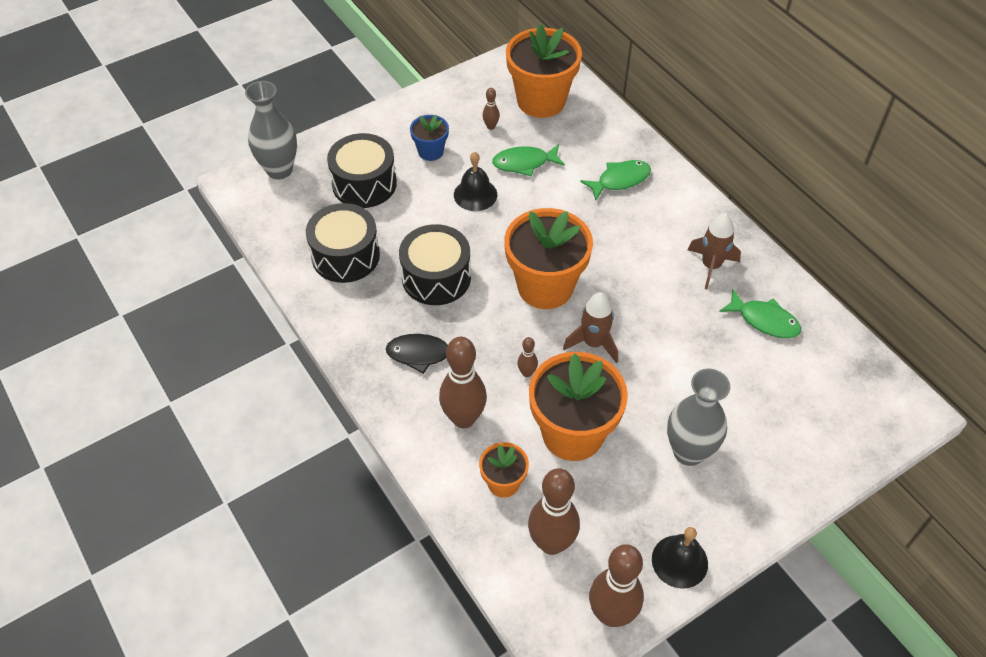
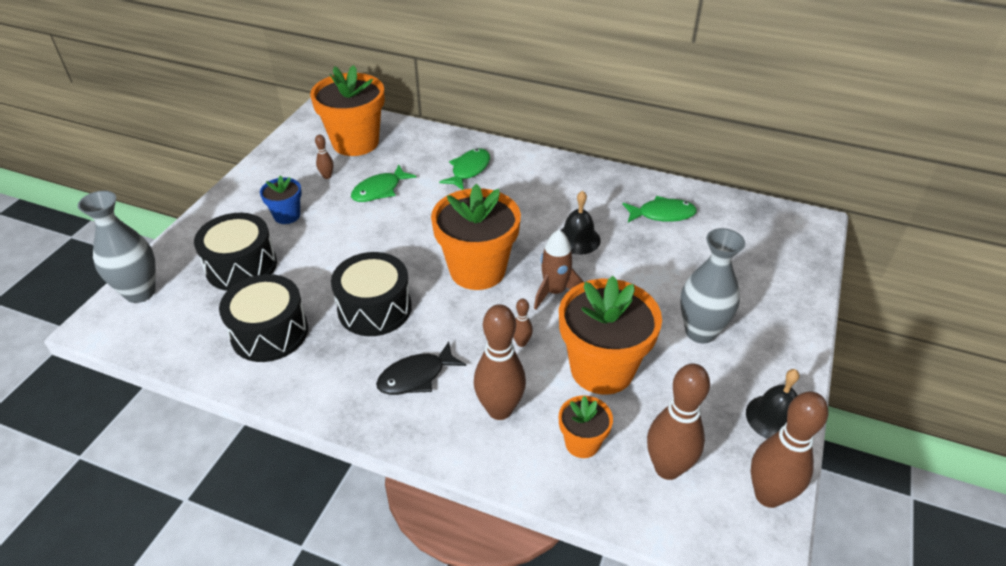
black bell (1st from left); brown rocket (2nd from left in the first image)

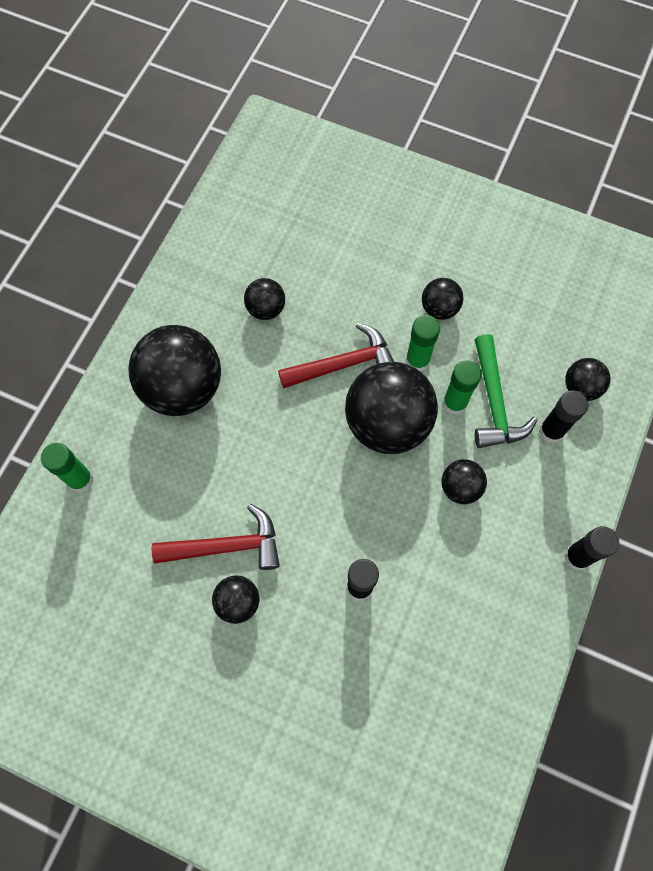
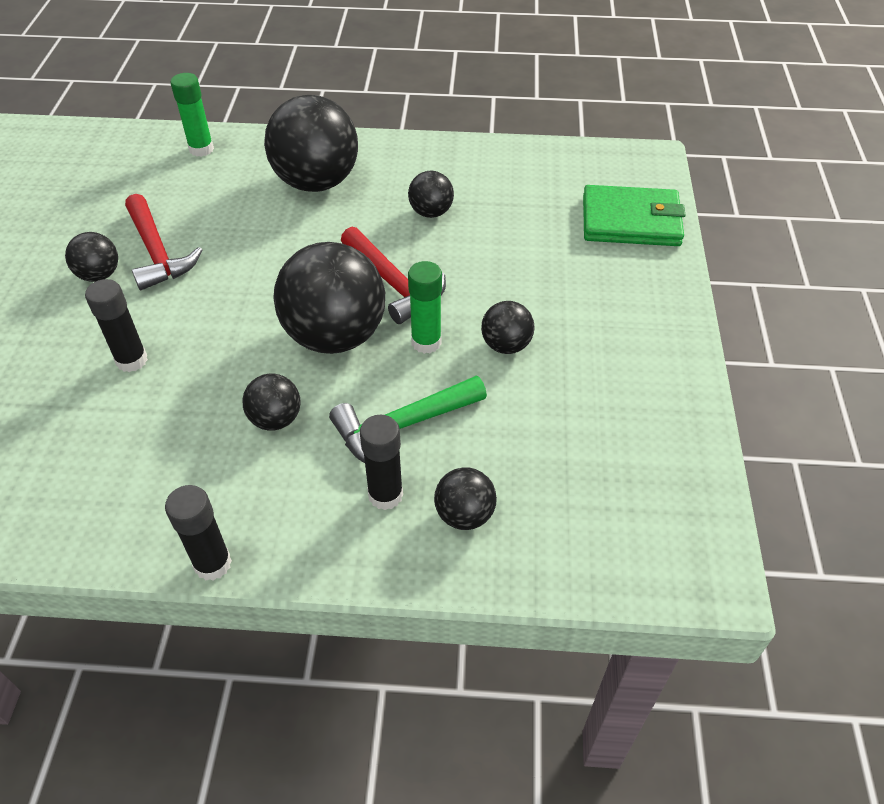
green glue stick (3rd from left in the first image); green wallet

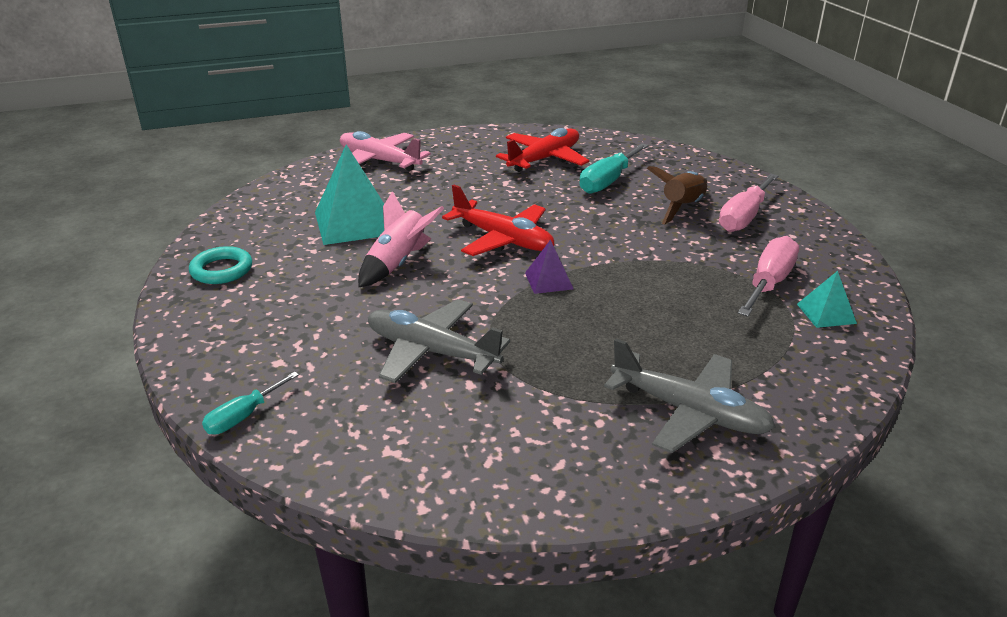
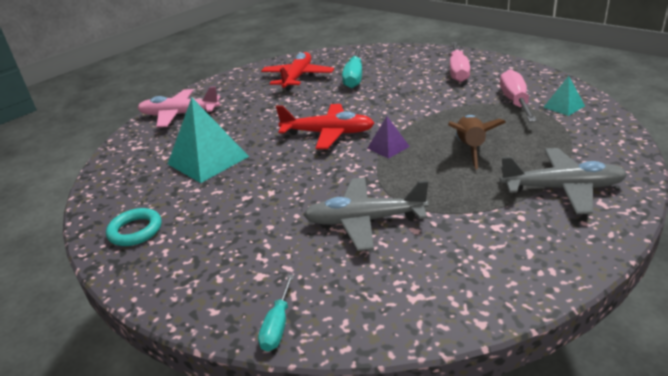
brown rocket; pink rocket

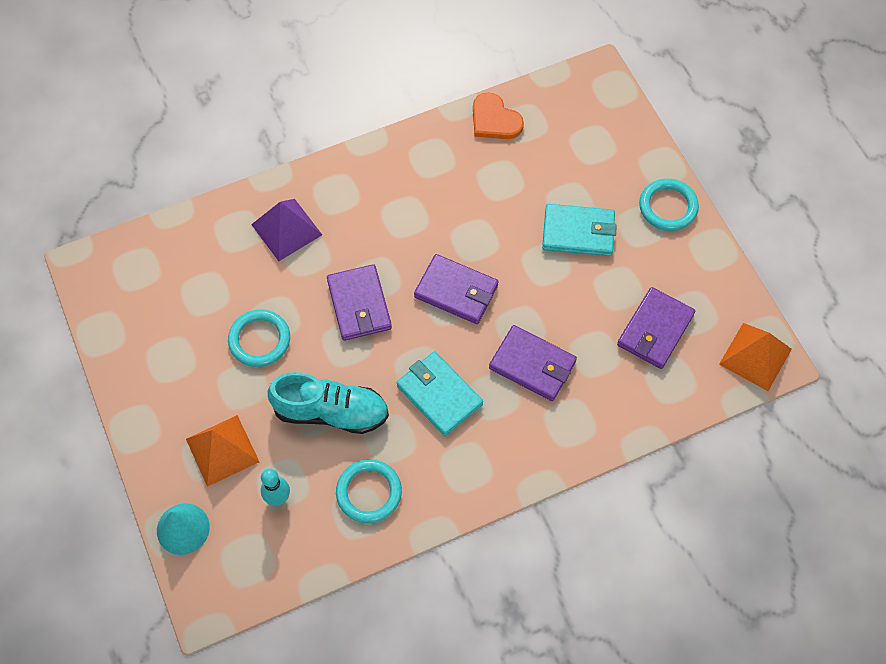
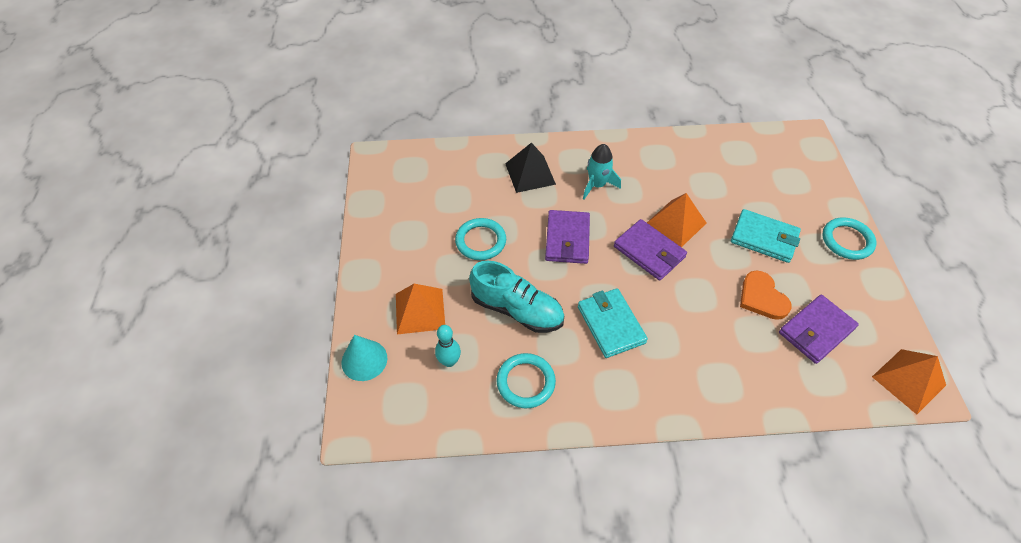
orange heart; black pyramid; purple wallet (3rd from left in the first image); turquoise rocket; orange pyramid (2nd from left)

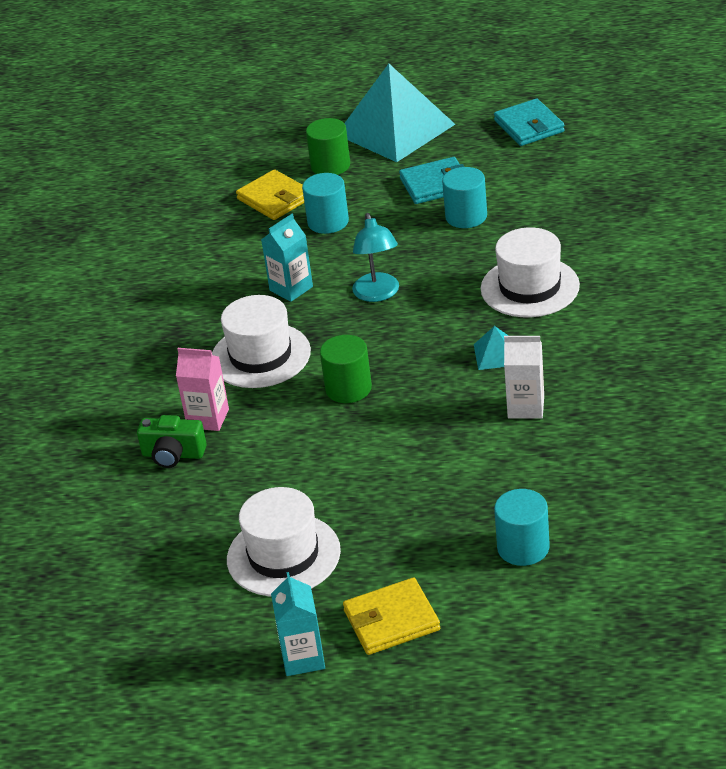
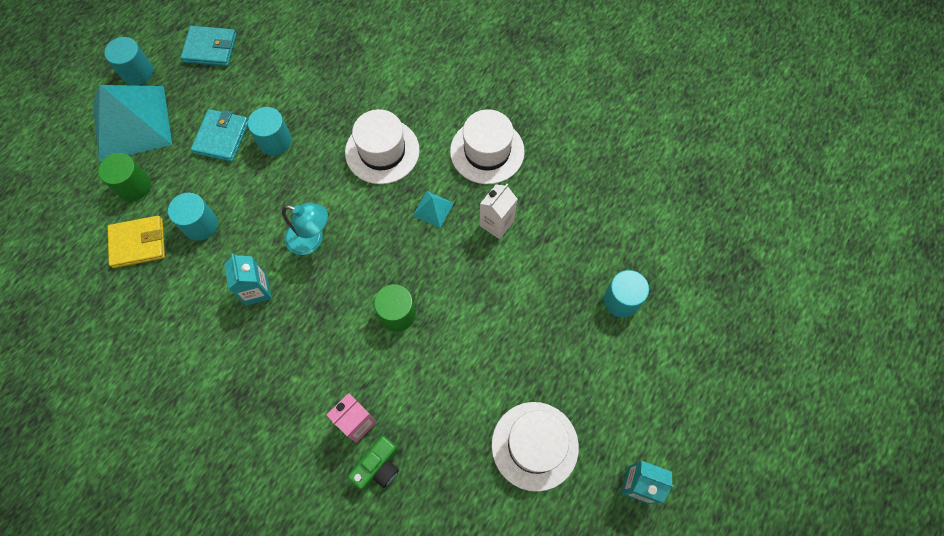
white hat (2nd from left); yellow wallet (2nd from left in the first image); turquoise cylinder (1st from left)

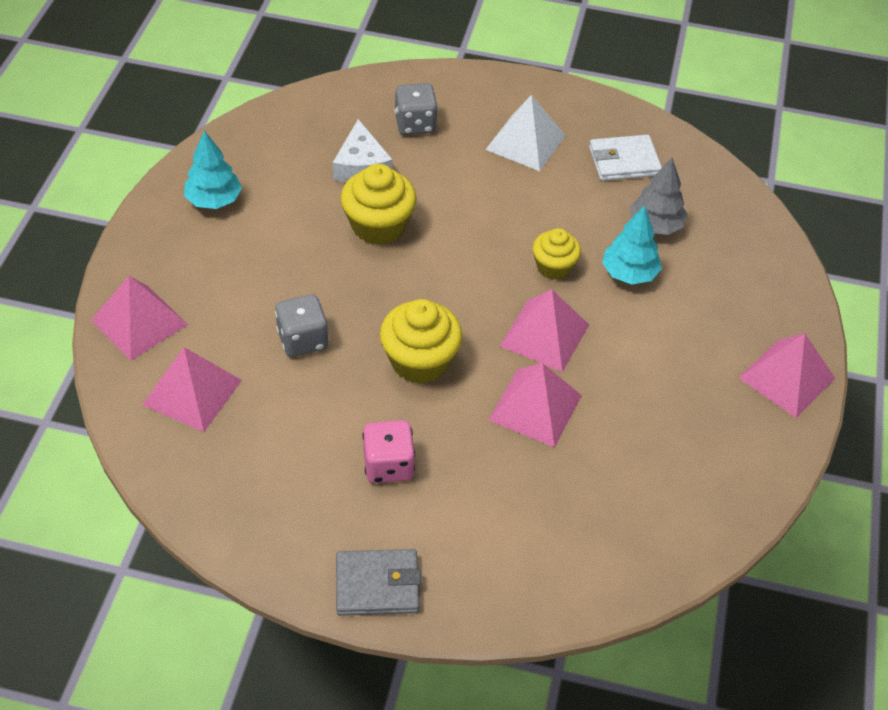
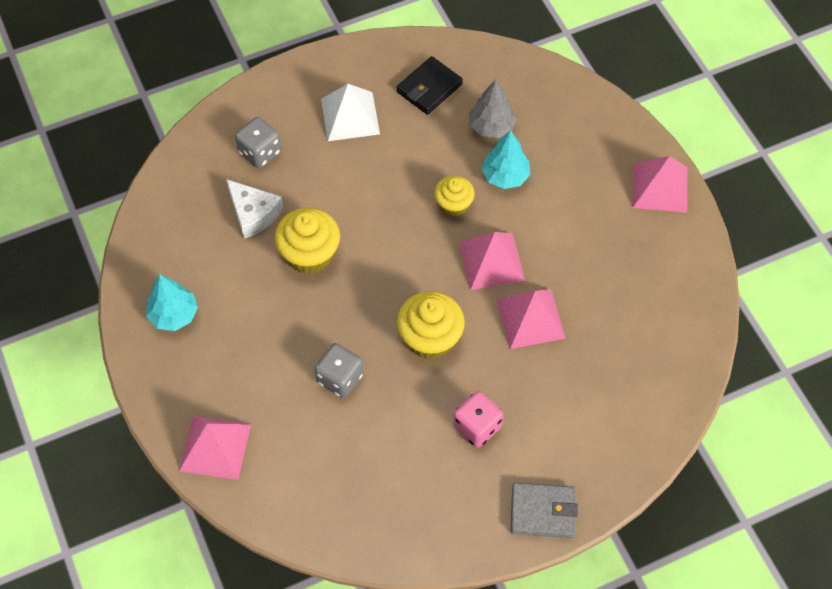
black wallet; pink pyramid (2nd from left in the first image); grey wallet

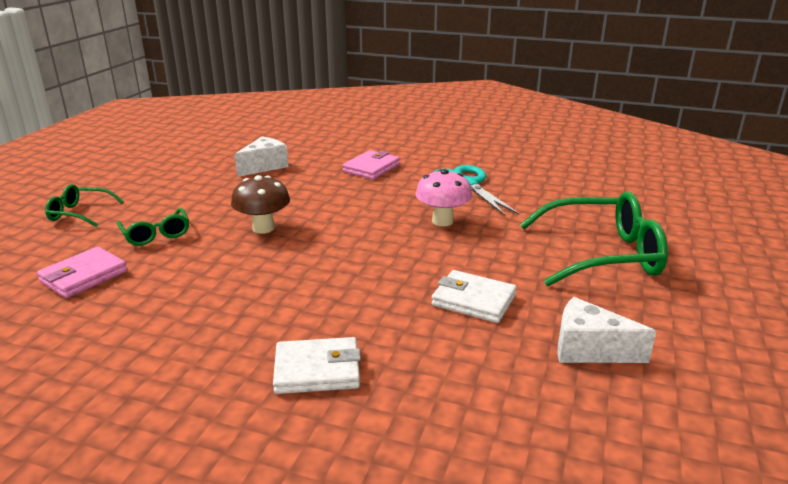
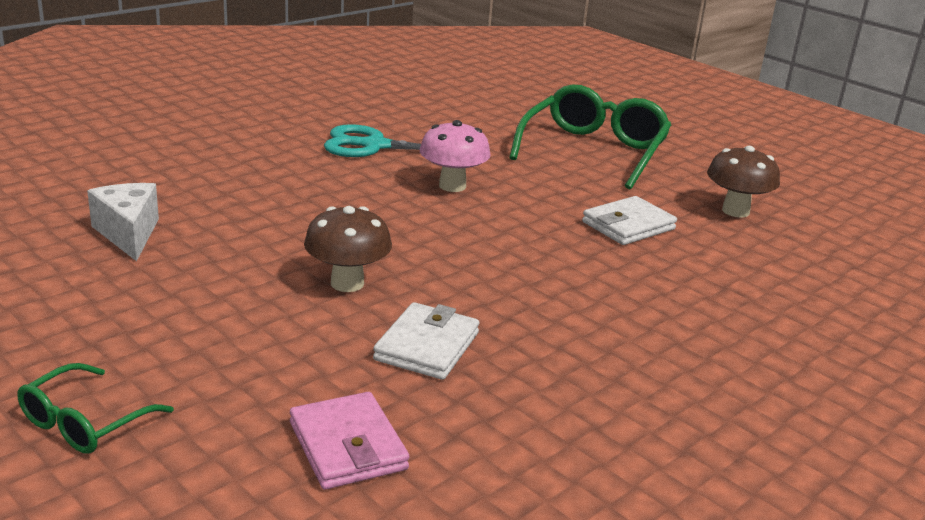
pink wallet (2nd from left in the first image); green glasses (2nd from left in the first image); brown mushroom (2nd from left); white wallet (1st from left)

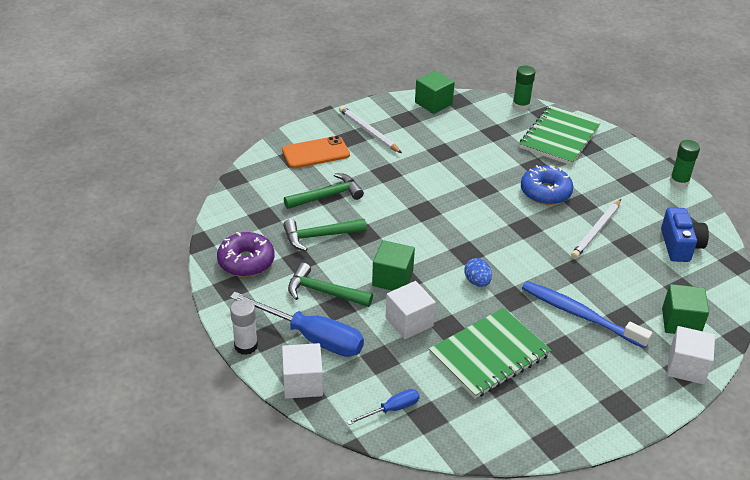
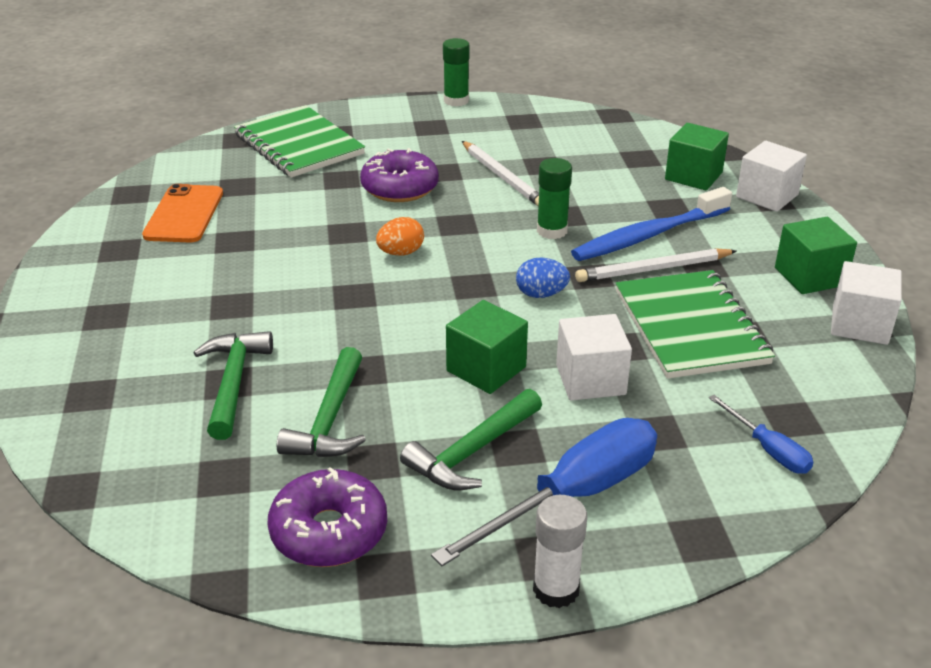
green glue stick (2nd from left); green cube (3rd from left); white pencil (2nd from left); orange phone; purple donut (2nd from left); blue camera; white cube (3rd from left); blue screwdriver (2nd from left); orange egg

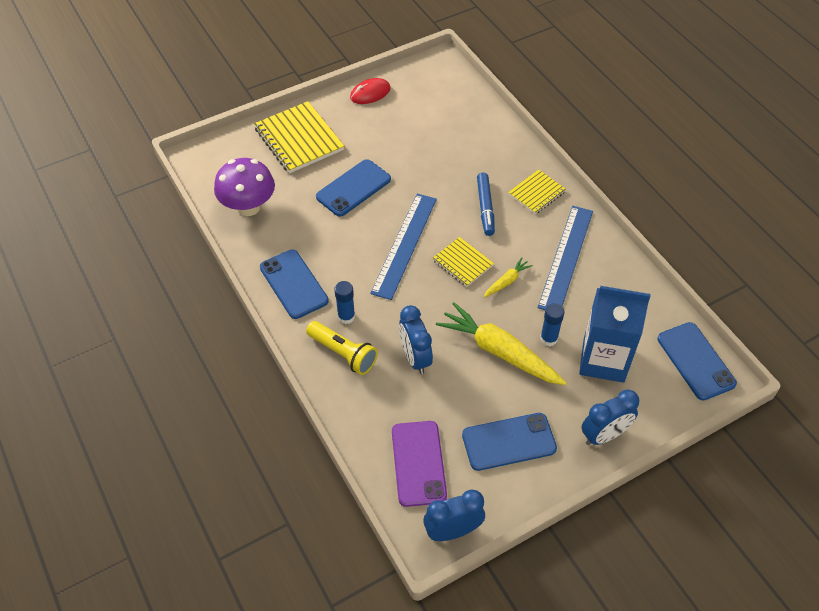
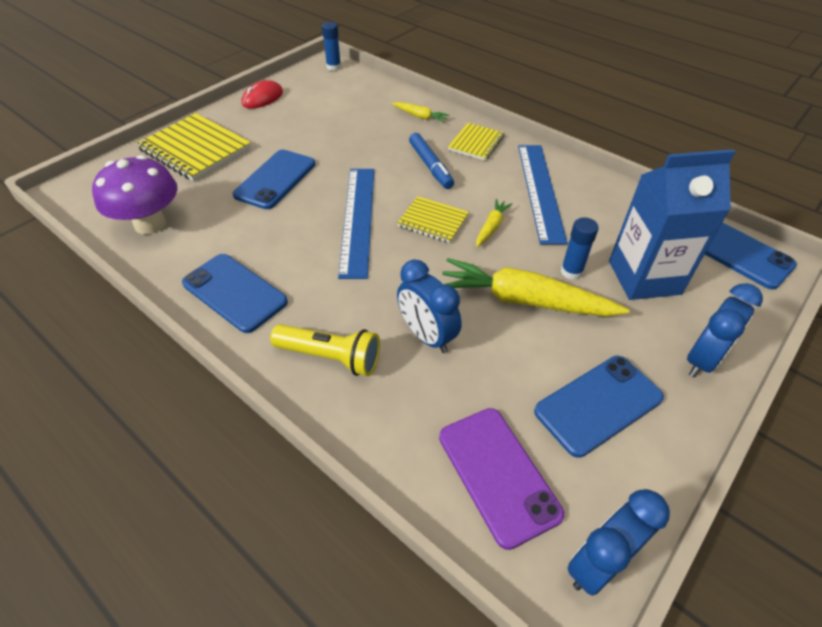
blue glue stick (1st from left); yellow carrot (1st from left)

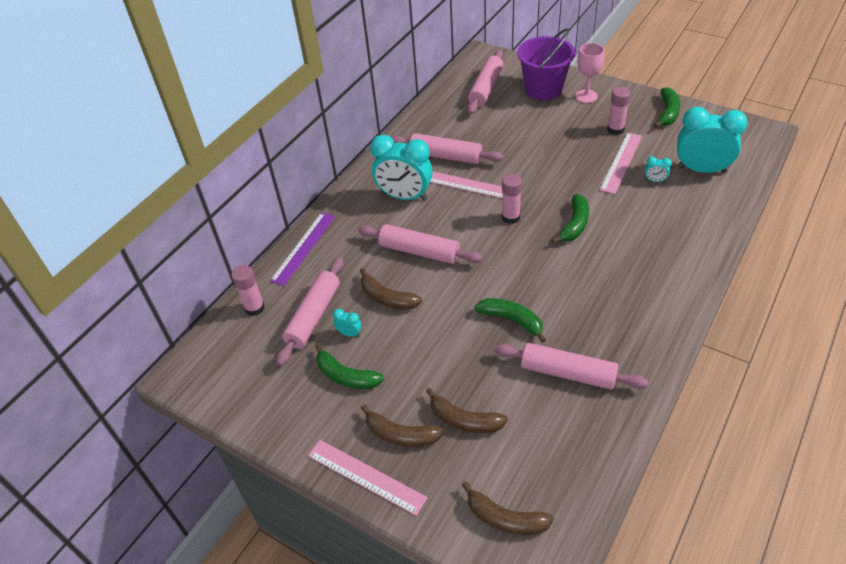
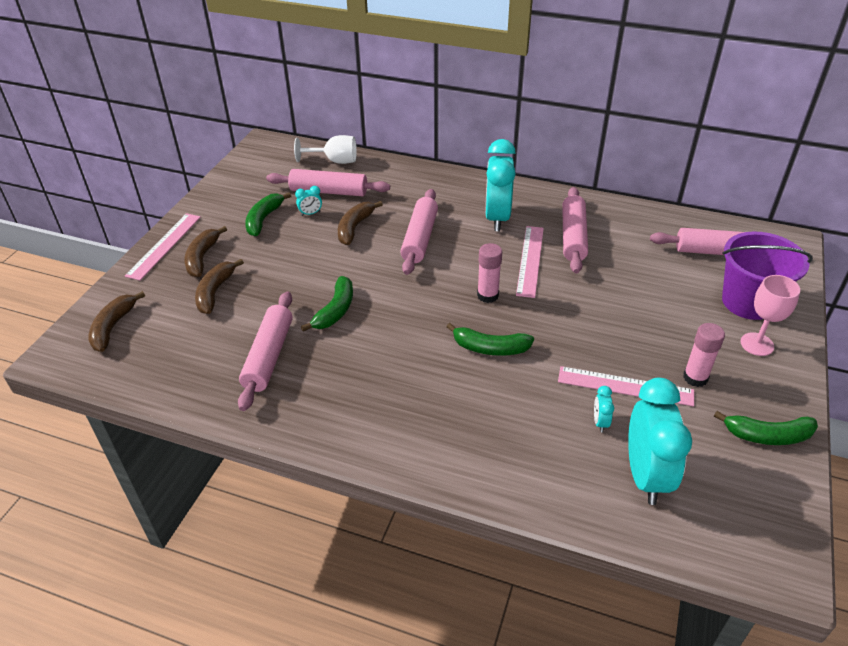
purple ruler; white goblet; turquoise clock (1st from left)

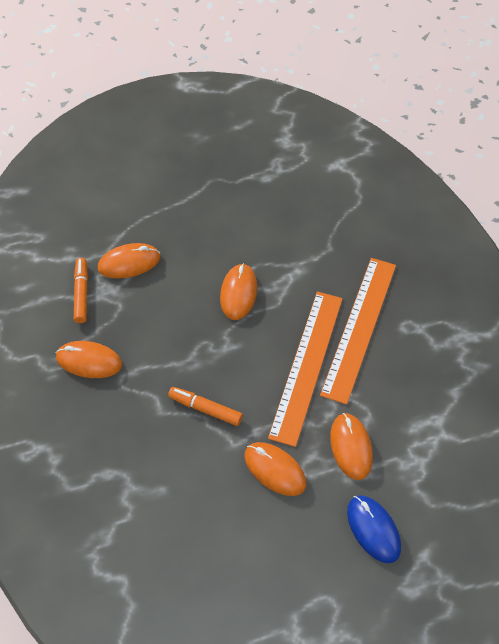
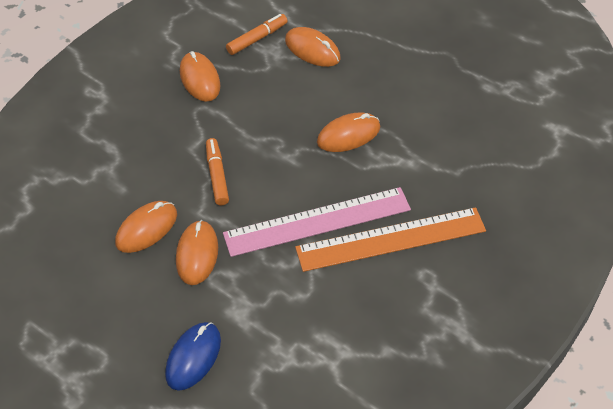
pink ruler; orange mouse (1st from left)

